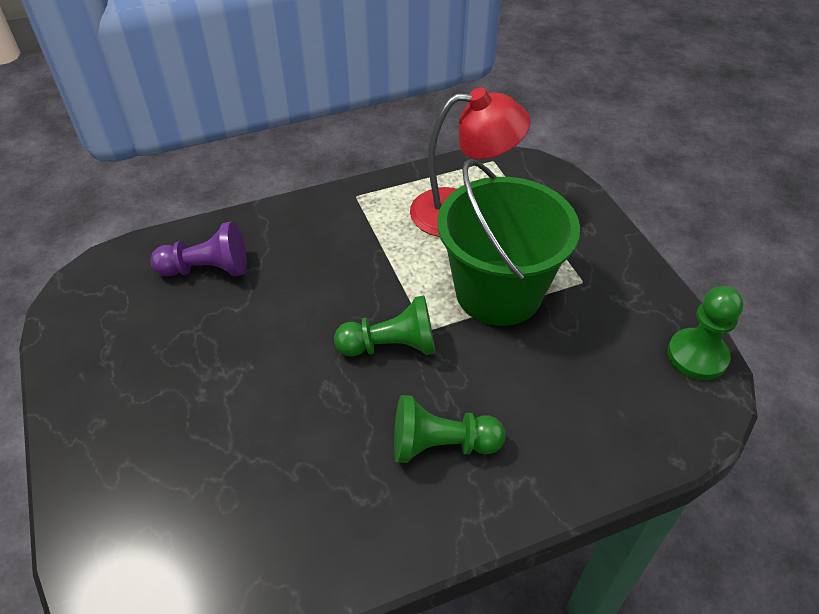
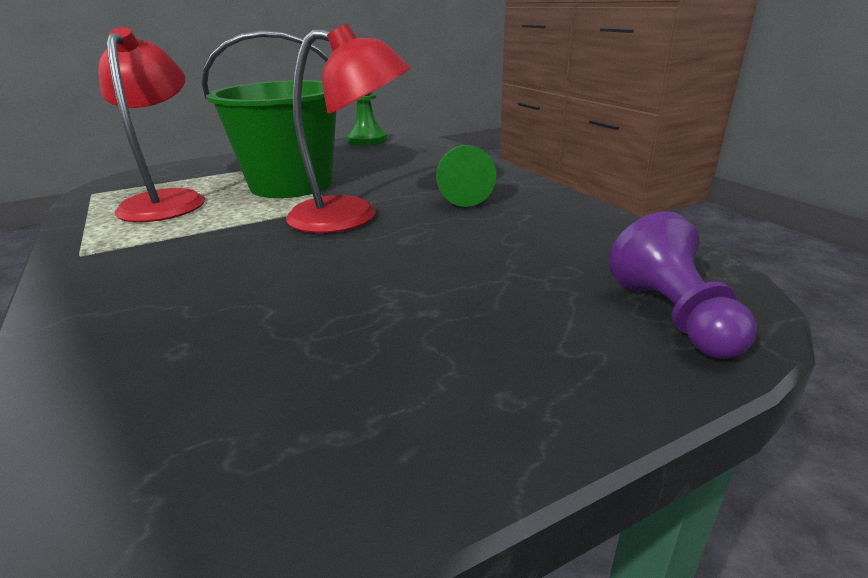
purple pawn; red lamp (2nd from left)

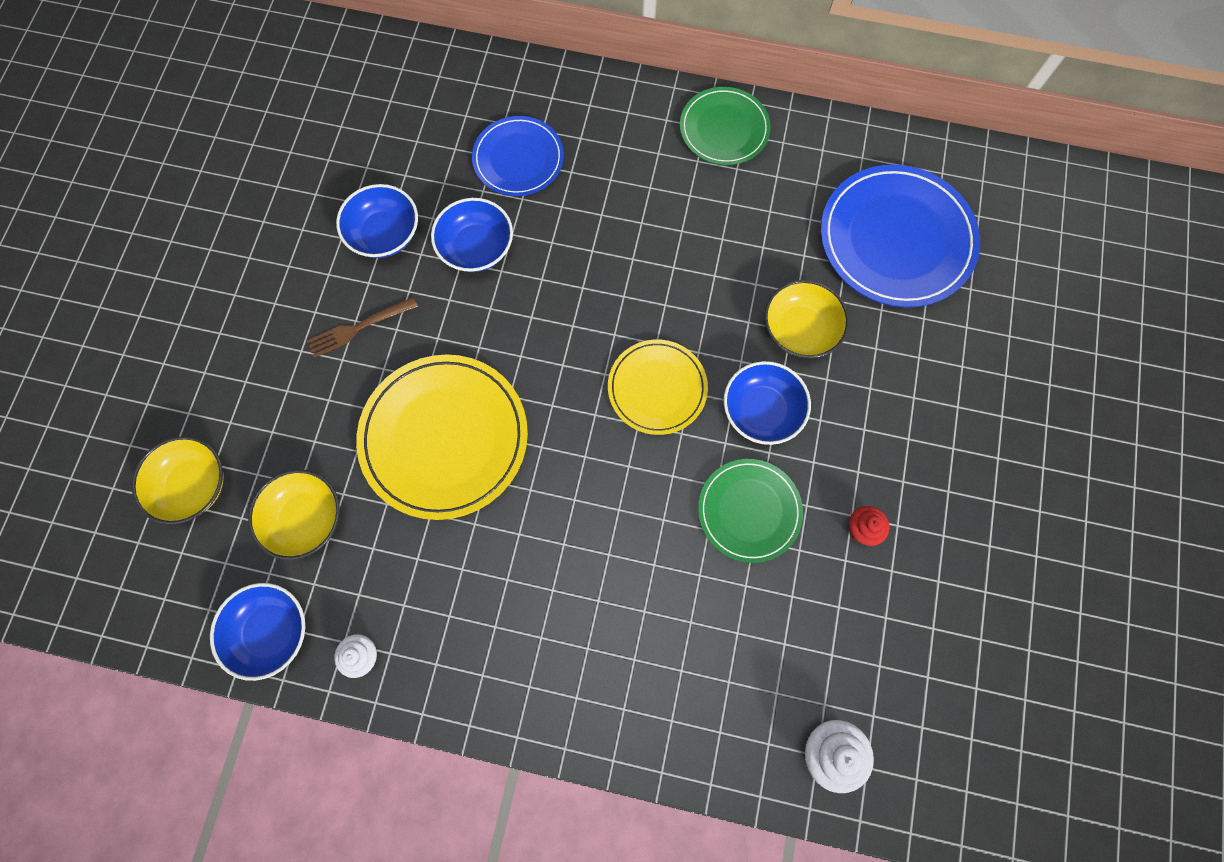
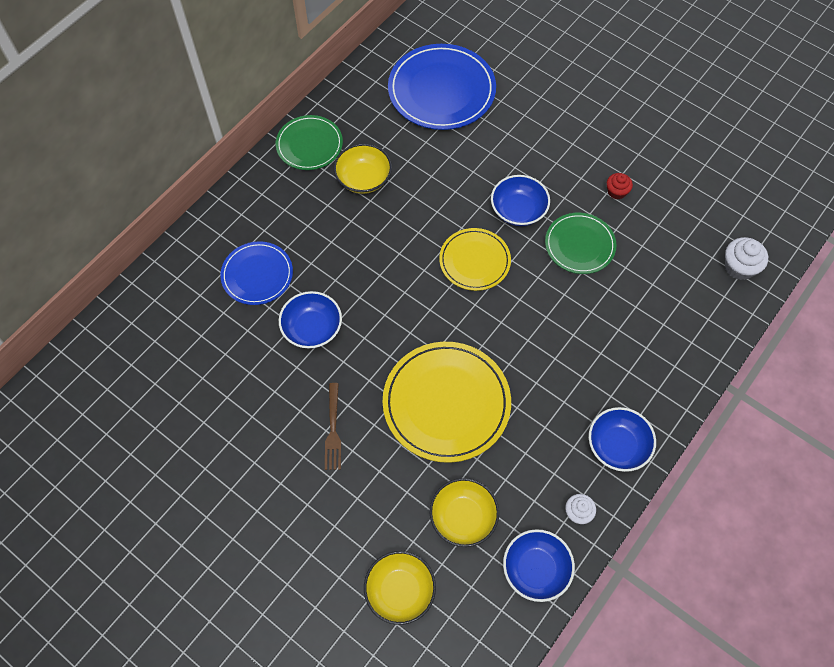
blue bowl (4th from left); yellow bowl (1st from left)

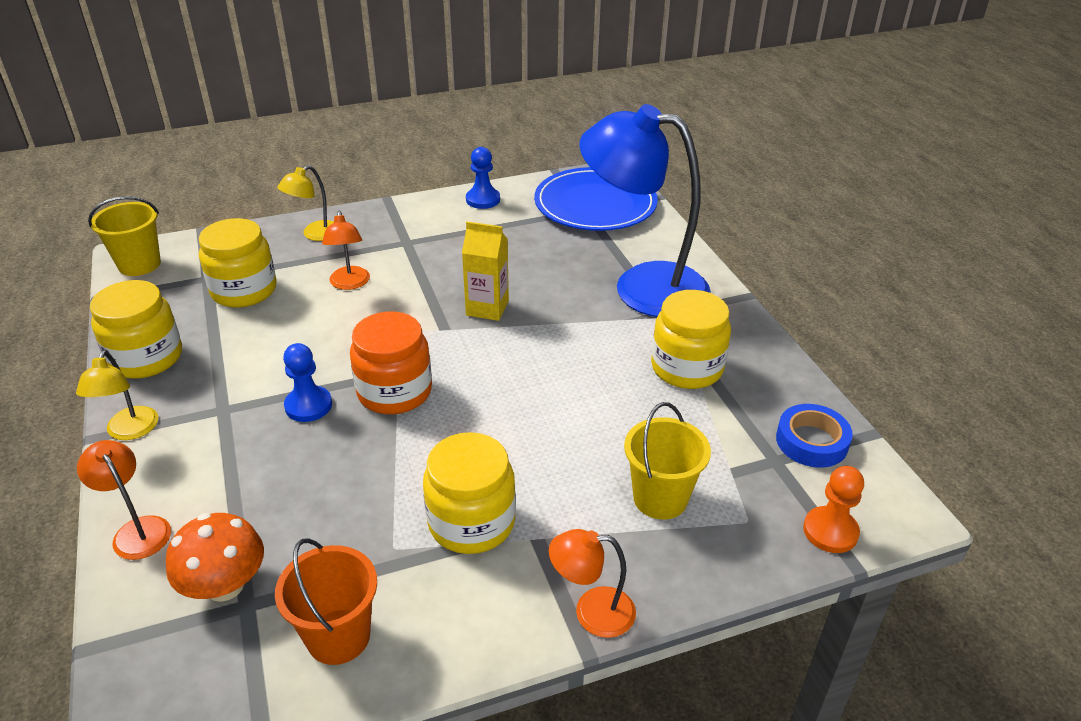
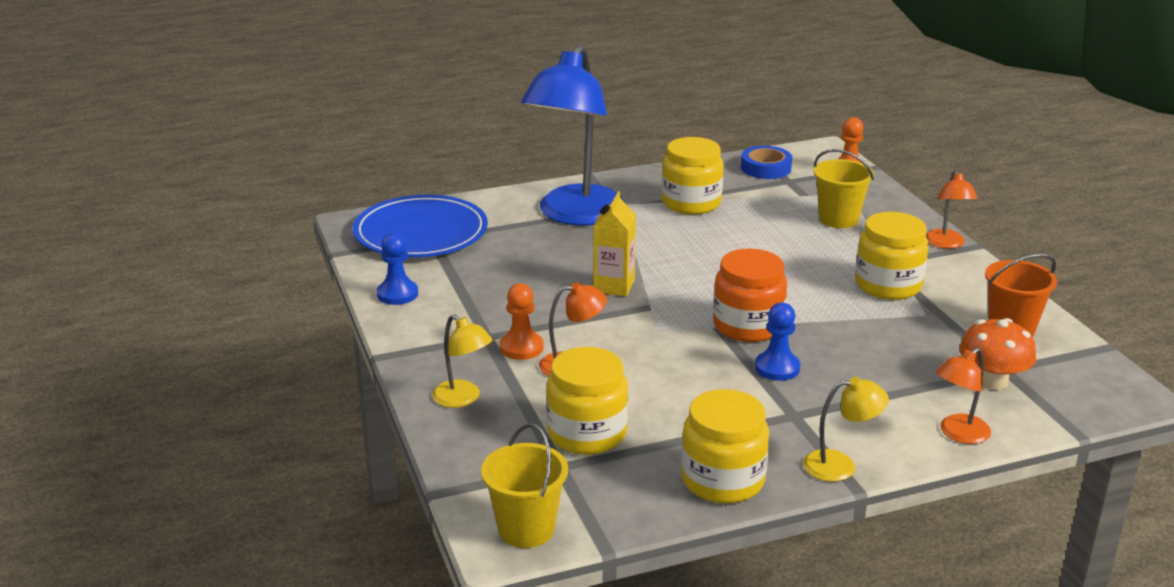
orange pawn (1st from left)

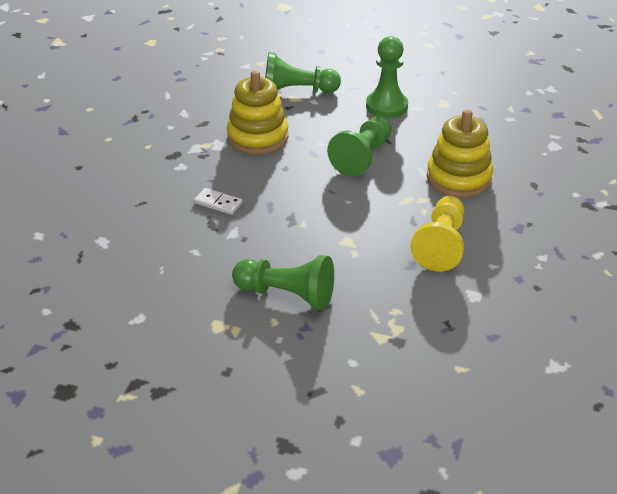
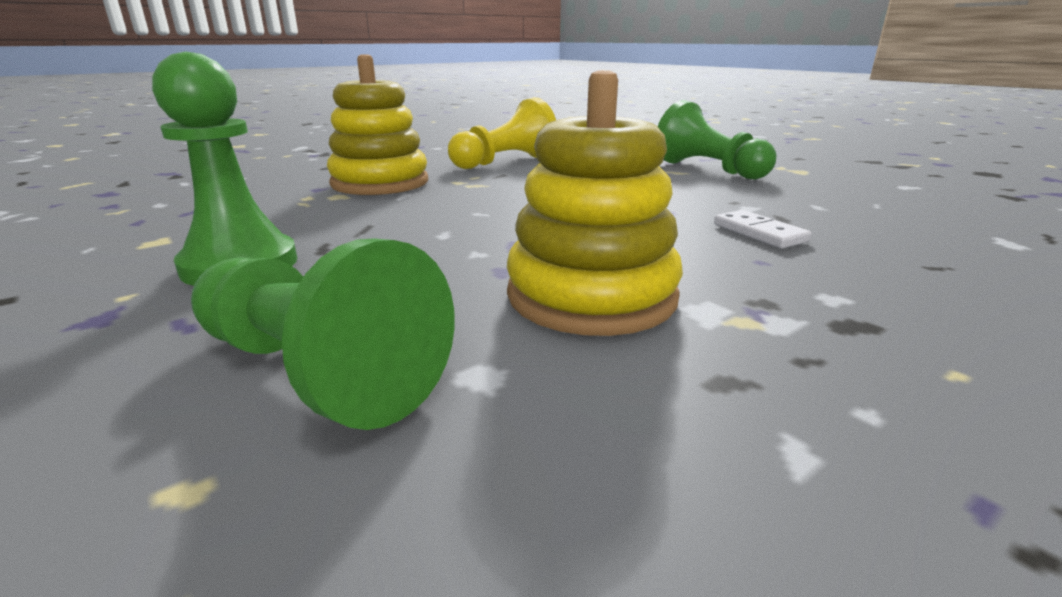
green pawn (3rd from left in the first image)

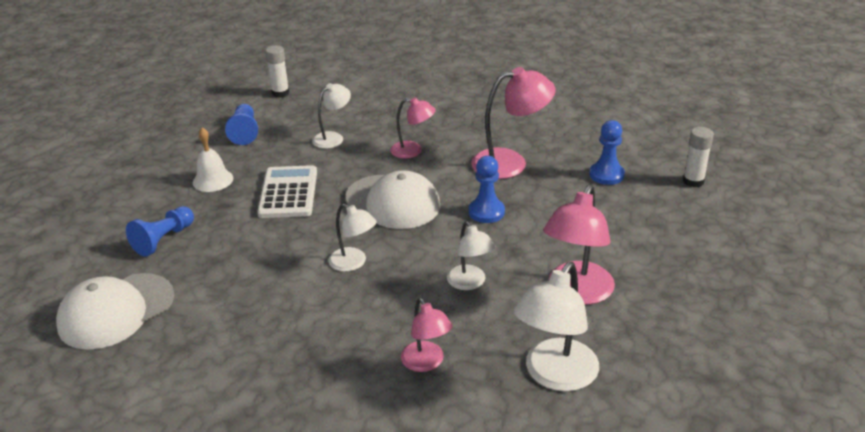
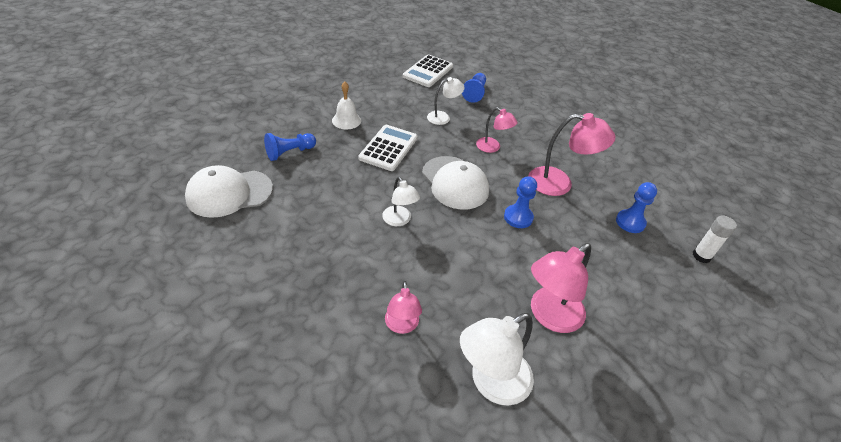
white calculator (2nd from left); blue pawn (2nd from left); white lamp (3rd from left in the first image)

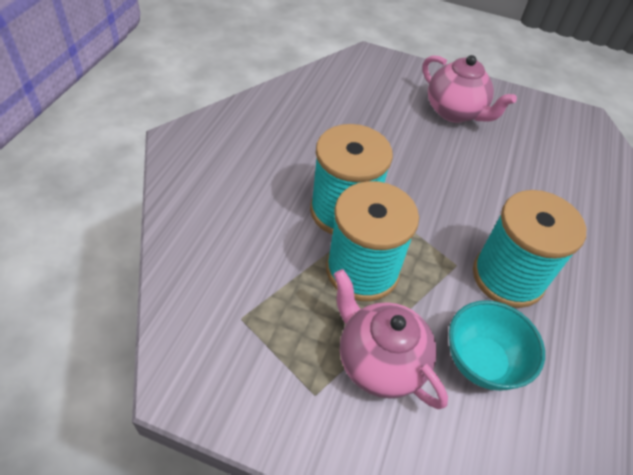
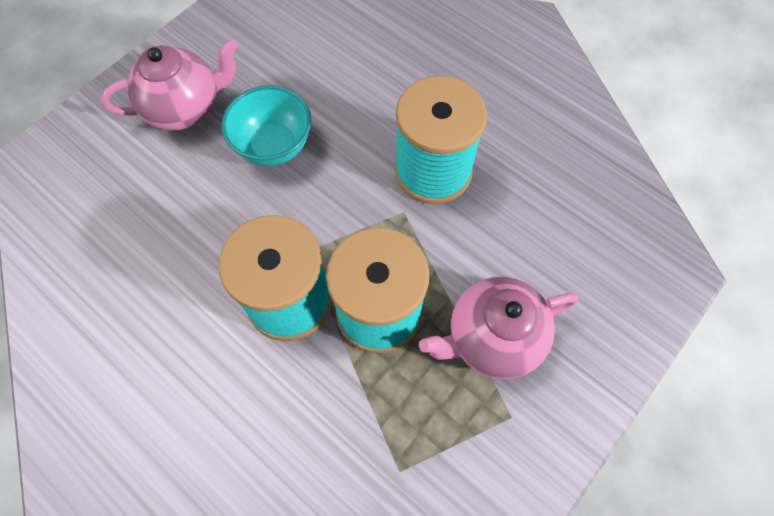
turquoise bowl

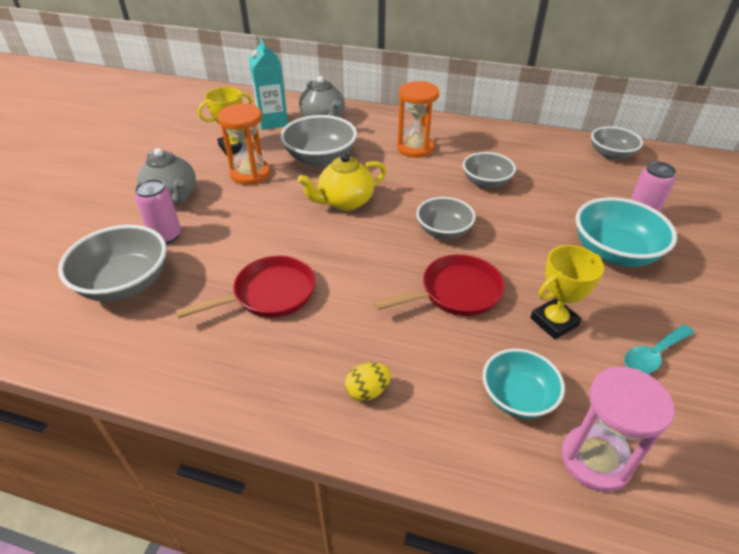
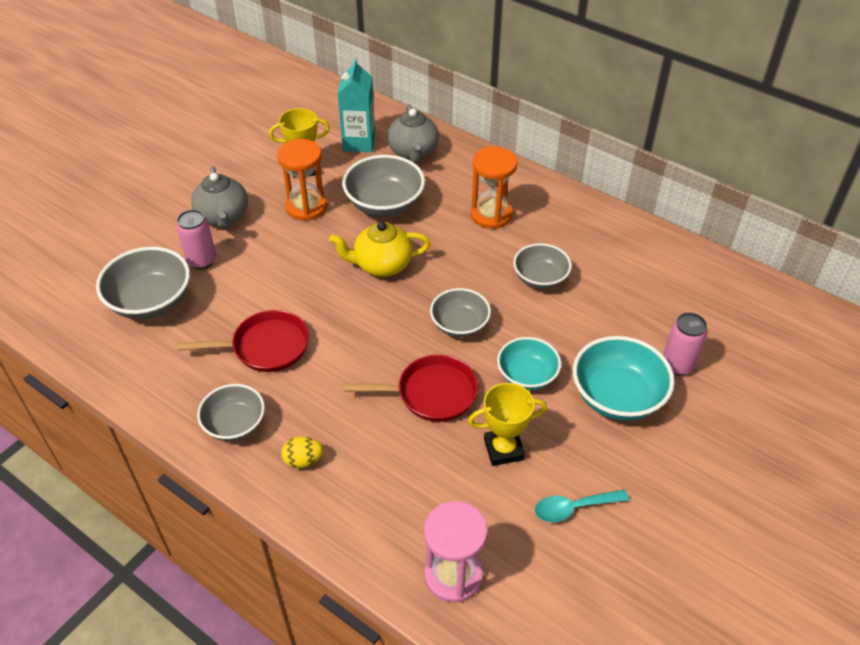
grey bowl (2nd from left); turquoise bowl (1st from left)

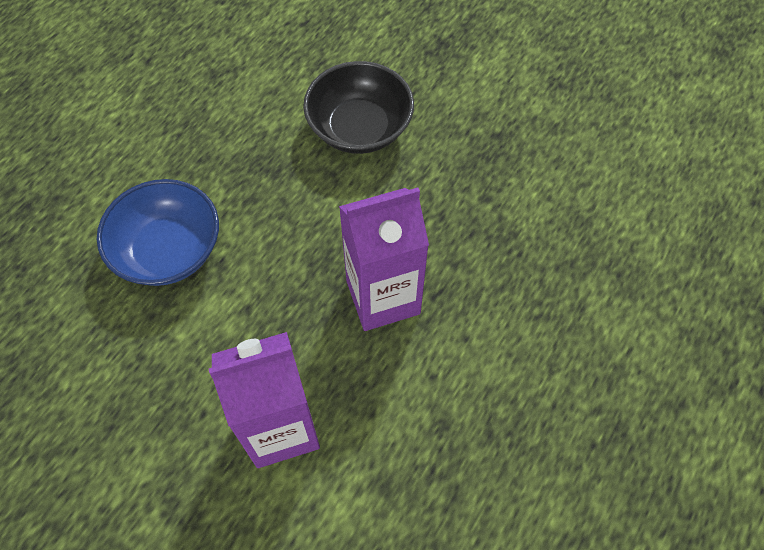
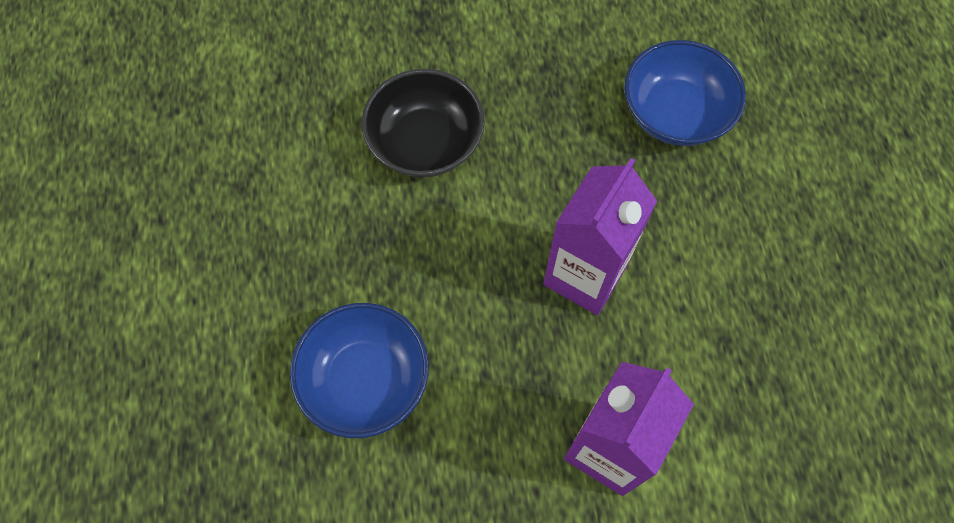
blue bowl (2nd from left)

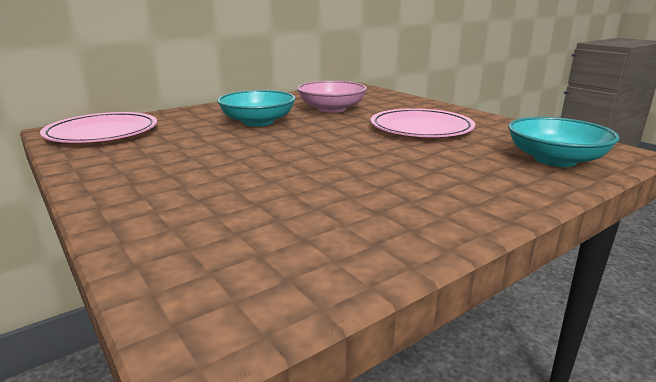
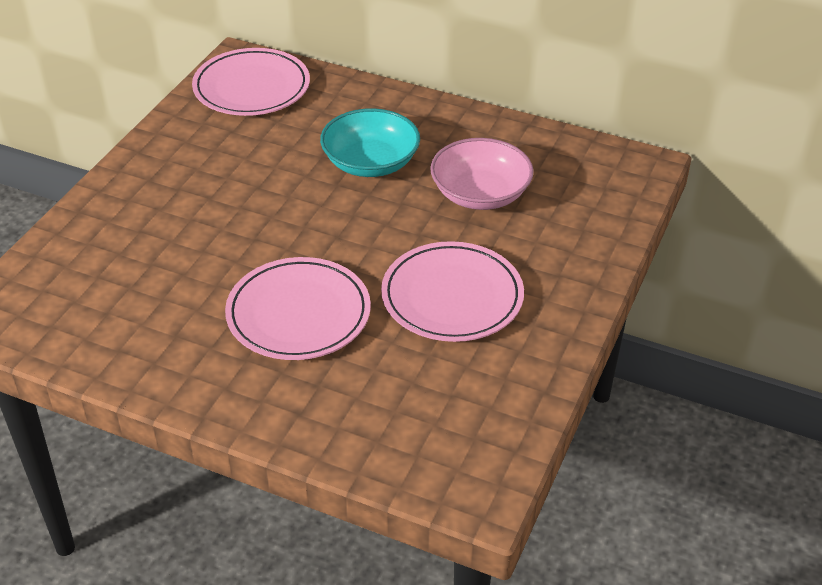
turquoise bowl (2nd from left in the first image); pink plate (2nd from left)

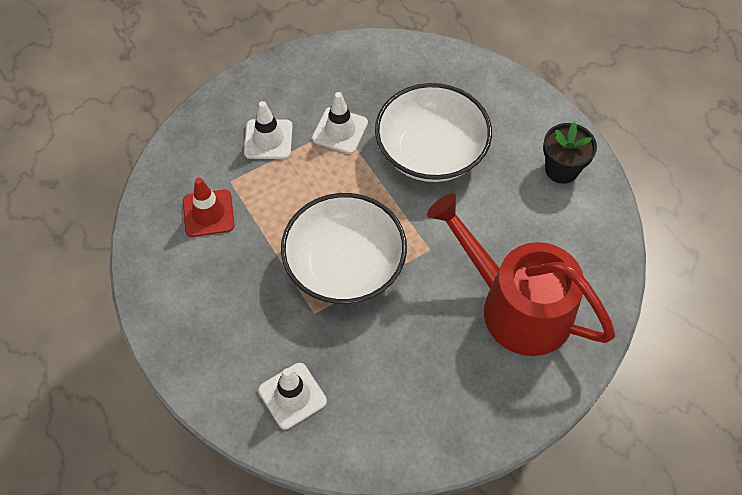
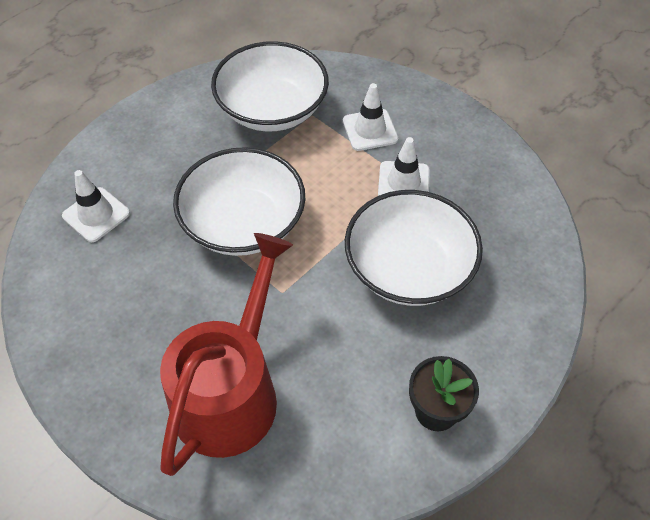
white bowl (2nd from left)

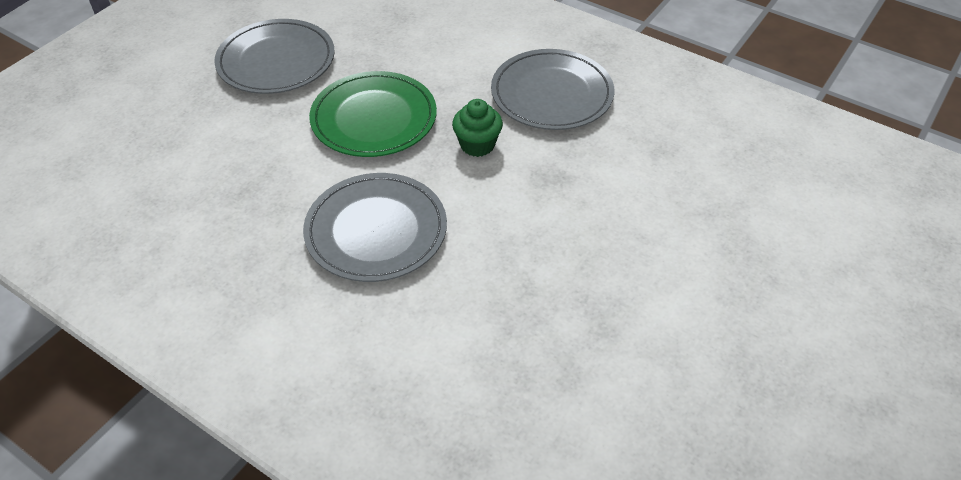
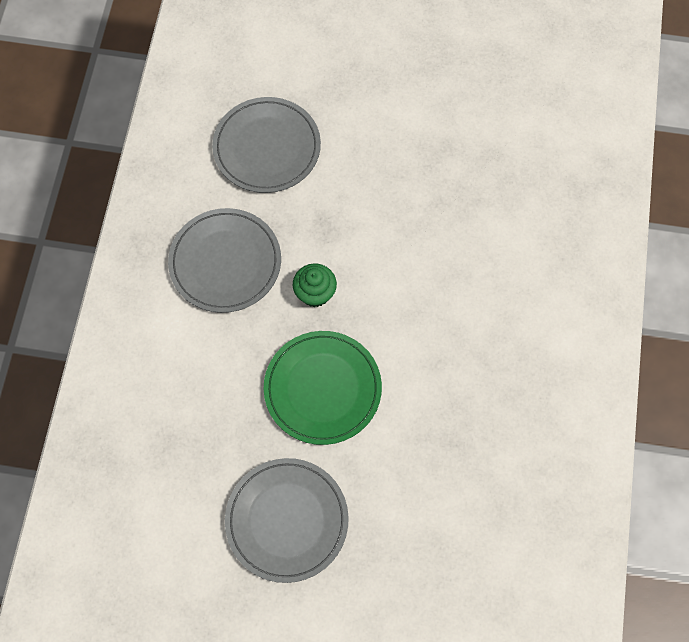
grey plate (2nd from left)

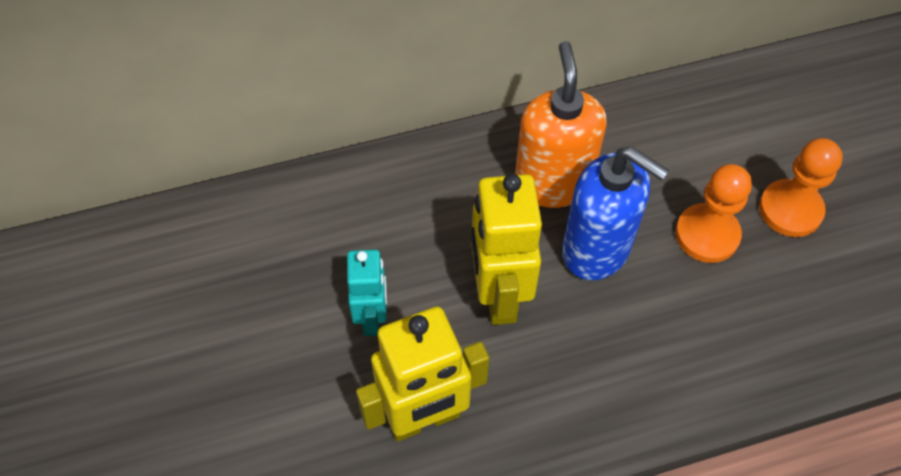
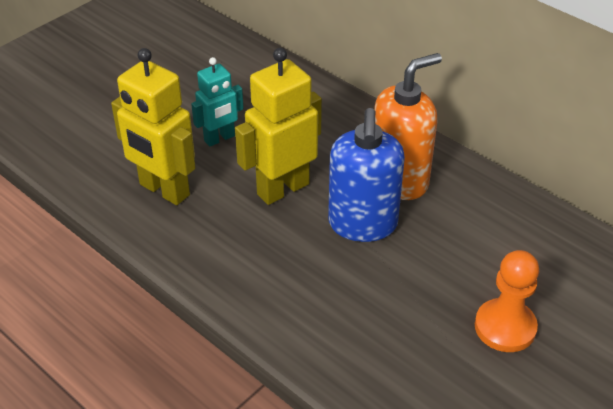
orange pawn (1st from left in the first image)

